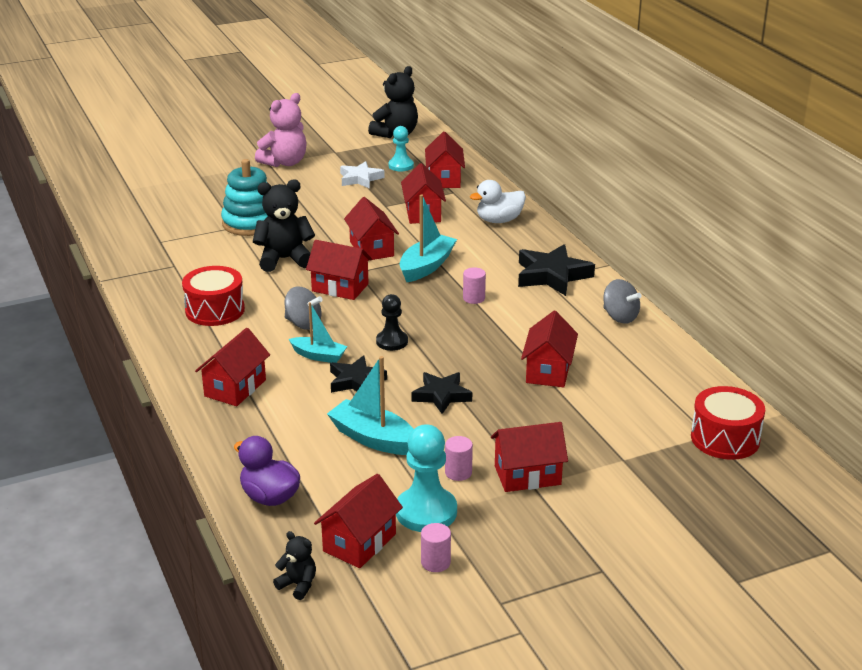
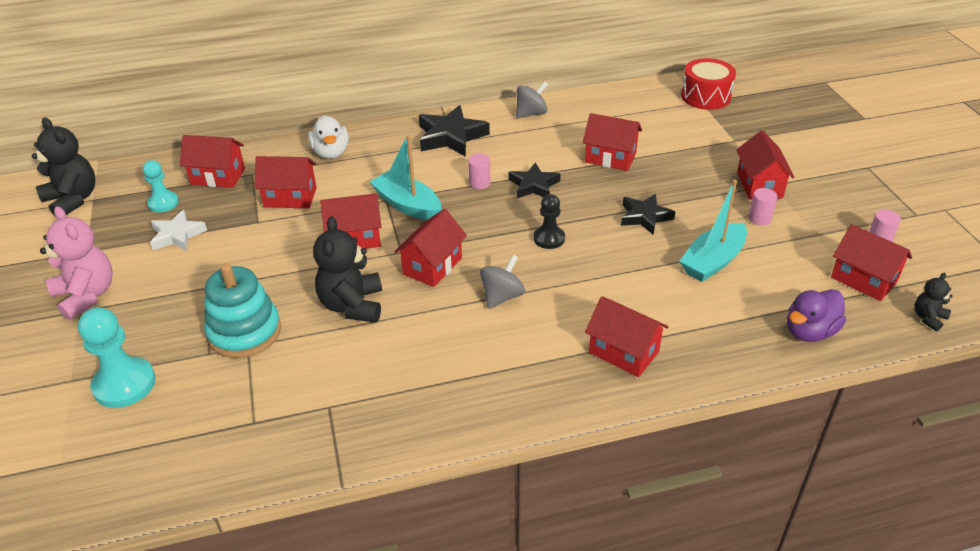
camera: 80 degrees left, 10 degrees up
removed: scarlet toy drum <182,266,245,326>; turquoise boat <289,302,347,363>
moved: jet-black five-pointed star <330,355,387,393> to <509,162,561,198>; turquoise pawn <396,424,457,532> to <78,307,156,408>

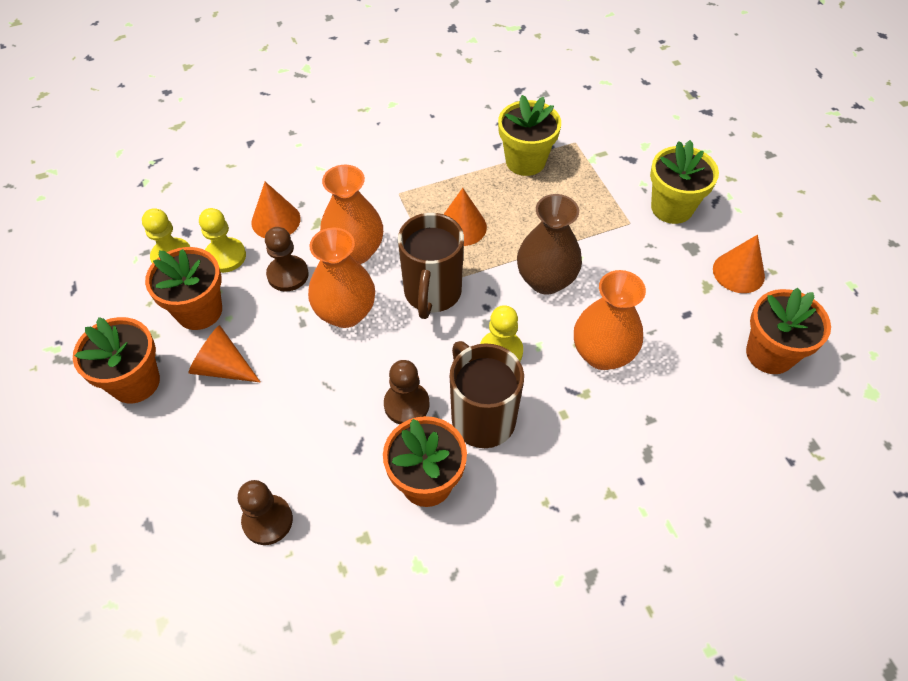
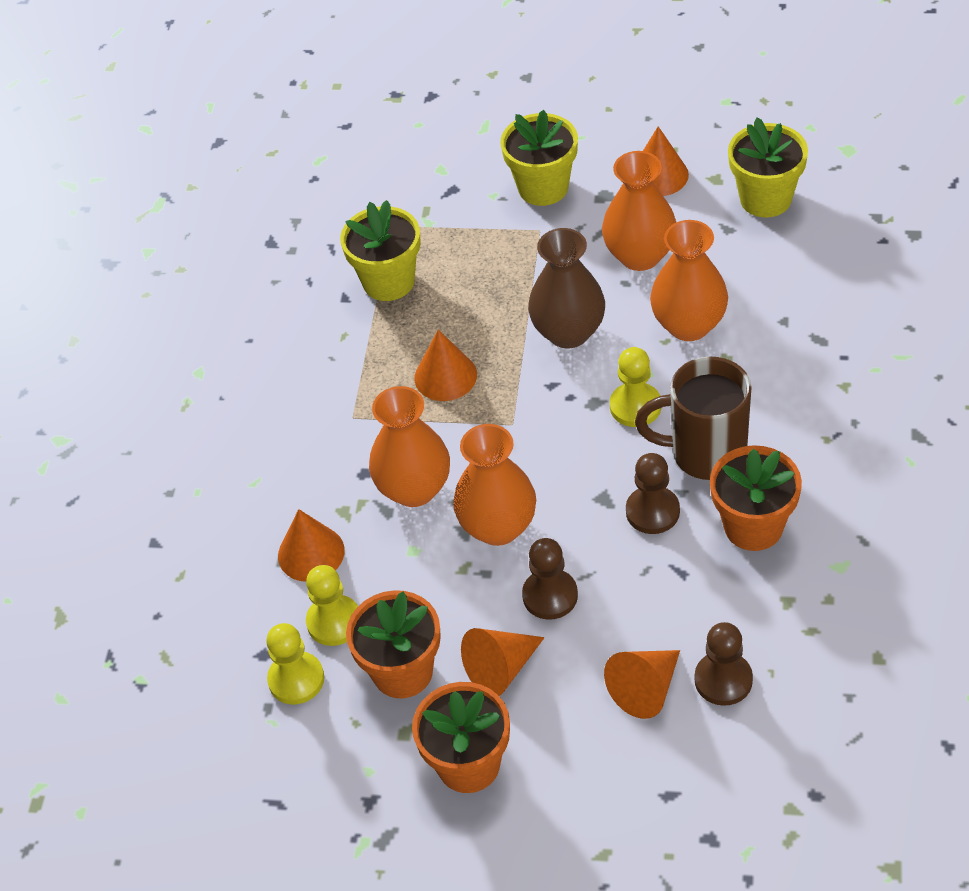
camera: 55 degrees left, 5 degrees down
removed: brown coffee mug <398,213,464,319>
added: bright orange tall vase <602,151,676,271>; bright orange cone <604,650,680,719>
moved: brown pawn <265,227,309,291> to <522,538,578,620>
recoloured: bright orange potted plant <746,288,831,374> to yellow potted plant <728,118,808,218>

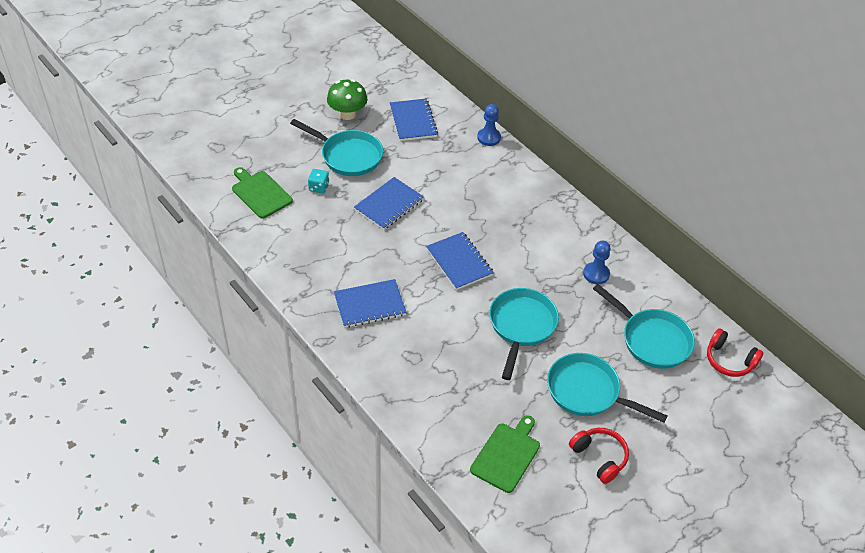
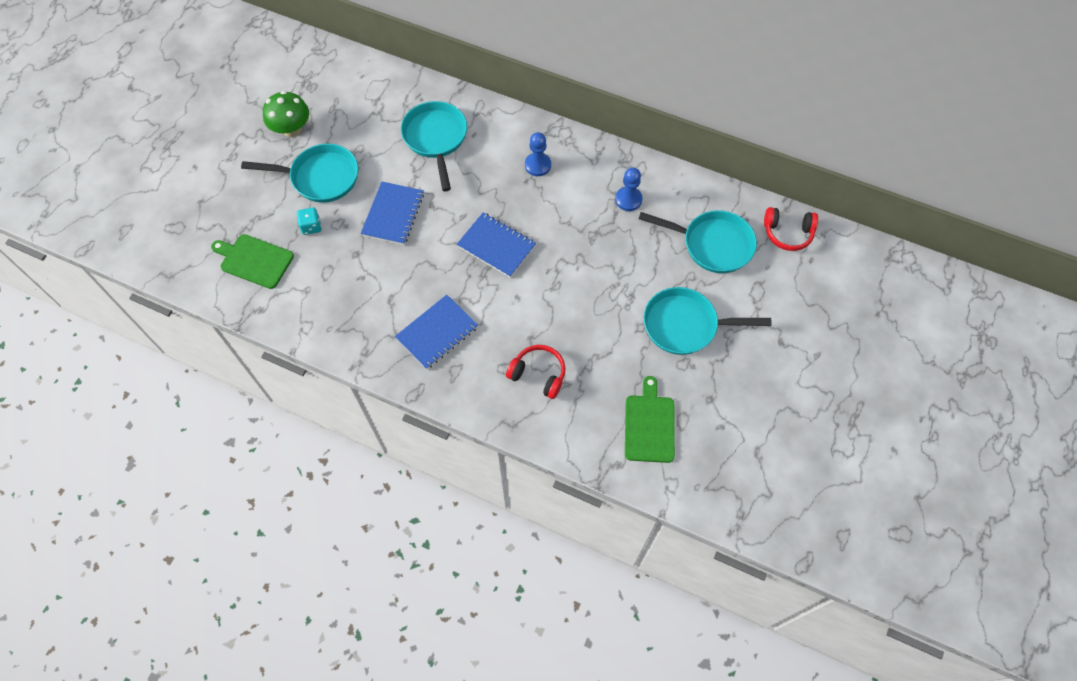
camera: 25 degrees left, 15 degrees up
removed: cobalt notebook <390,99,438,141>
moved: cobalt pawn <477,104,501,146> to <525,132,551,176>; turquoise frying pan <489,288,559,380> to <401,101,467,191>; scarlet headset <569,428,629,484> to <506,345,565,399>

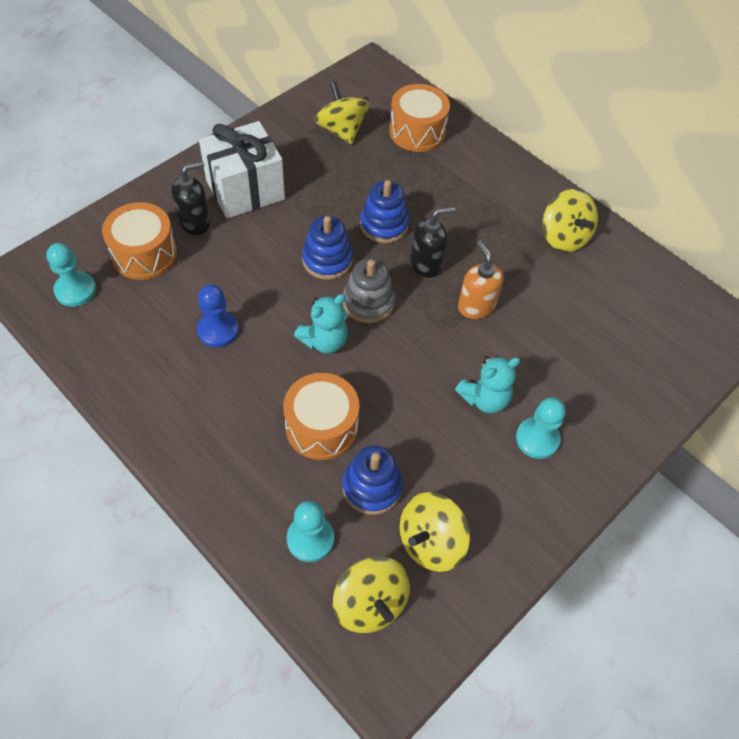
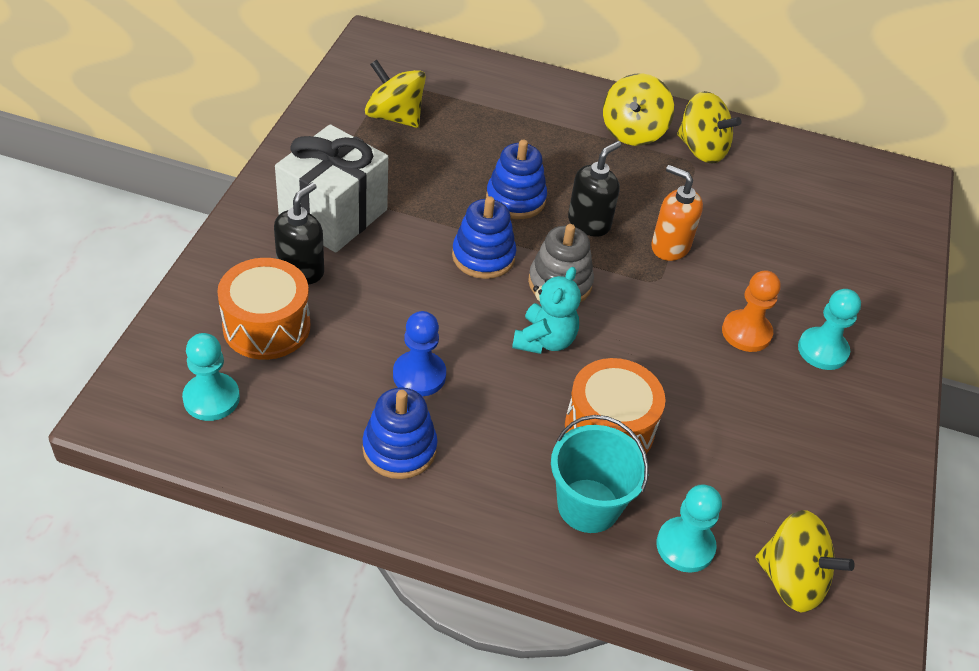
camera: 30 degrees left, 10 degrees down
removed: bright orange toy drum <389,84,450,152>
added: turquoise sand bucket <551,415,649,533>
moved: cobalt stacking toy <342,445,403,515> to <362,387,438,479>; yellow toy top <400,492,470,572> to <603,73,674,146>
replaced: turquoise teddy <455,356,520,413> to bright orange pawn <722,270,781,352>

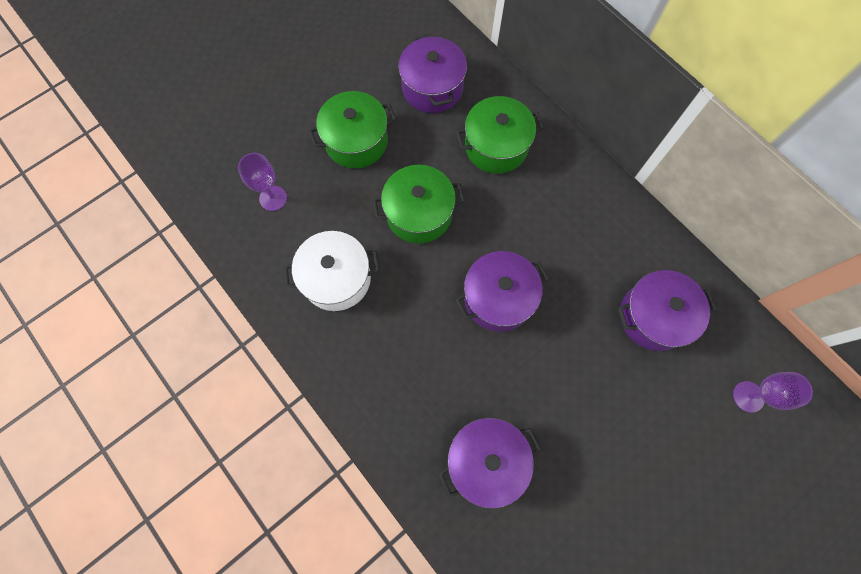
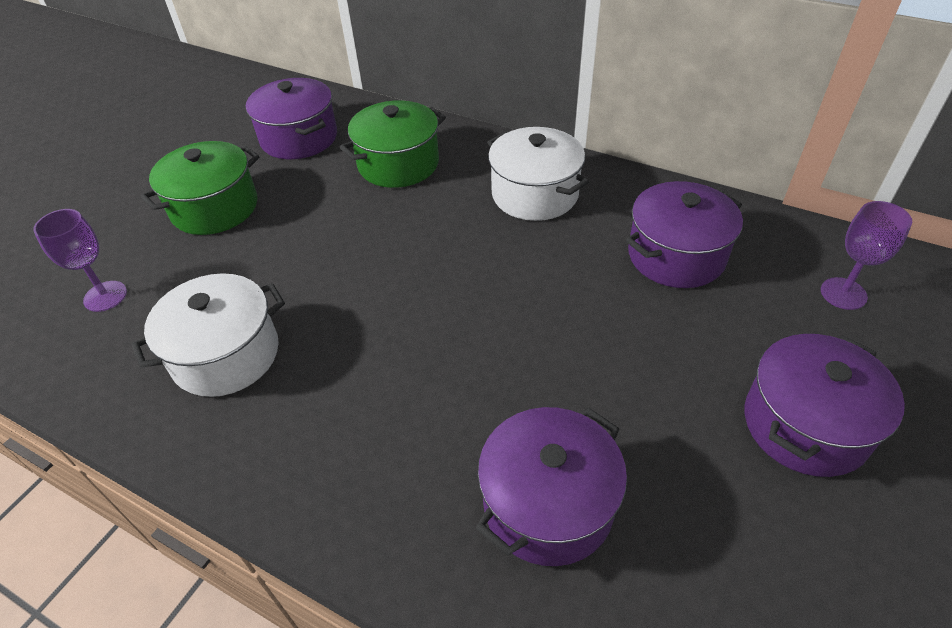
camera: 20 degrees left, 25 degrees down
removed: leaf-green stockpot <372,165,465,244>
added: pure white stockpot <487,127,589,221>
moved: purple stockpot <455,251,549,332> to <745,334,905,477>

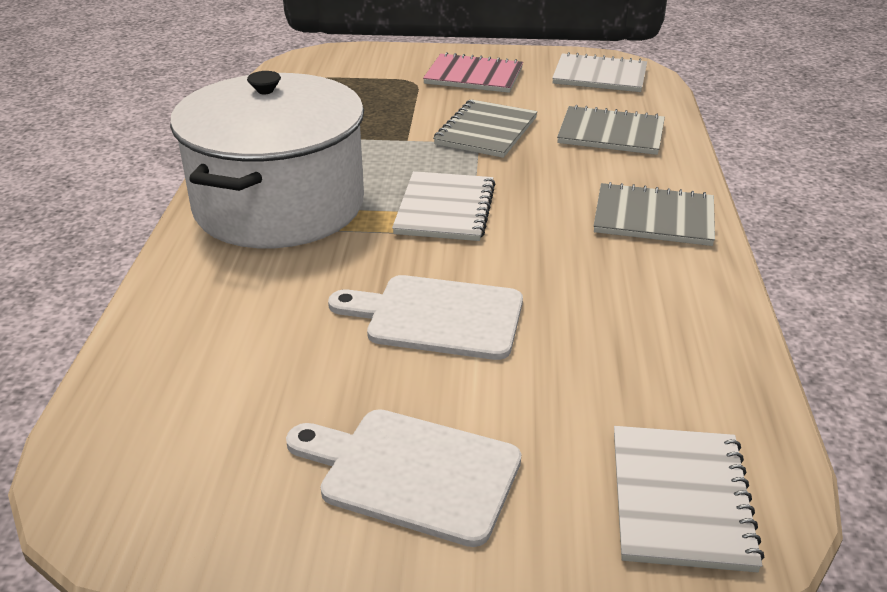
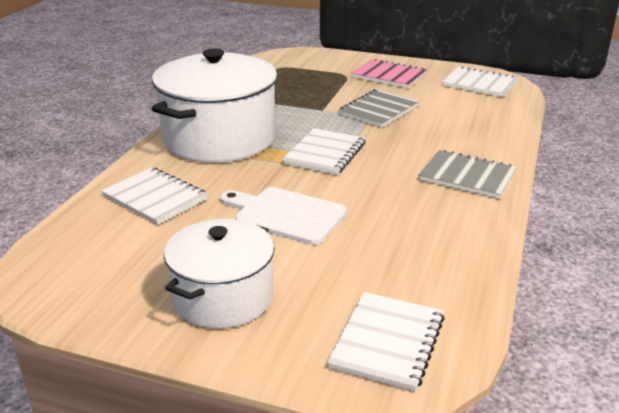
camera: 15 degrees right, 5 degrees down
removed: ash-grey notebook <557,105,665,155>
added: pure white notebook <101,167,208,225>
replaced: pure white cutting board <286,409,521,547> to pure white stockpot <164,219,275,329>

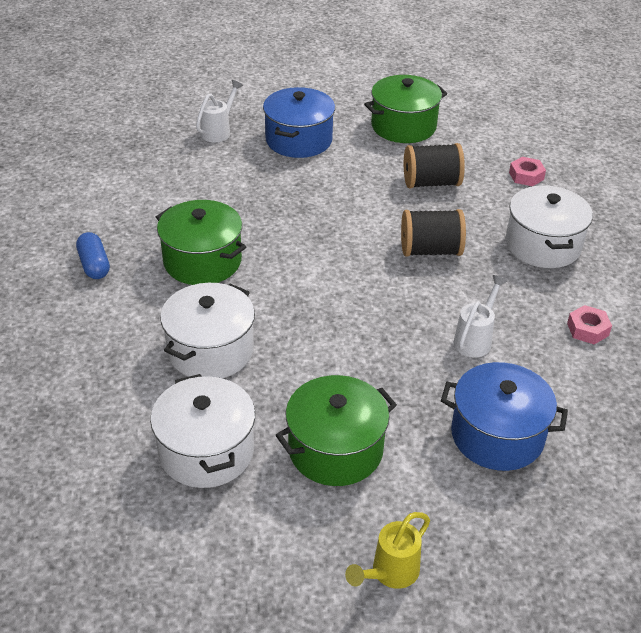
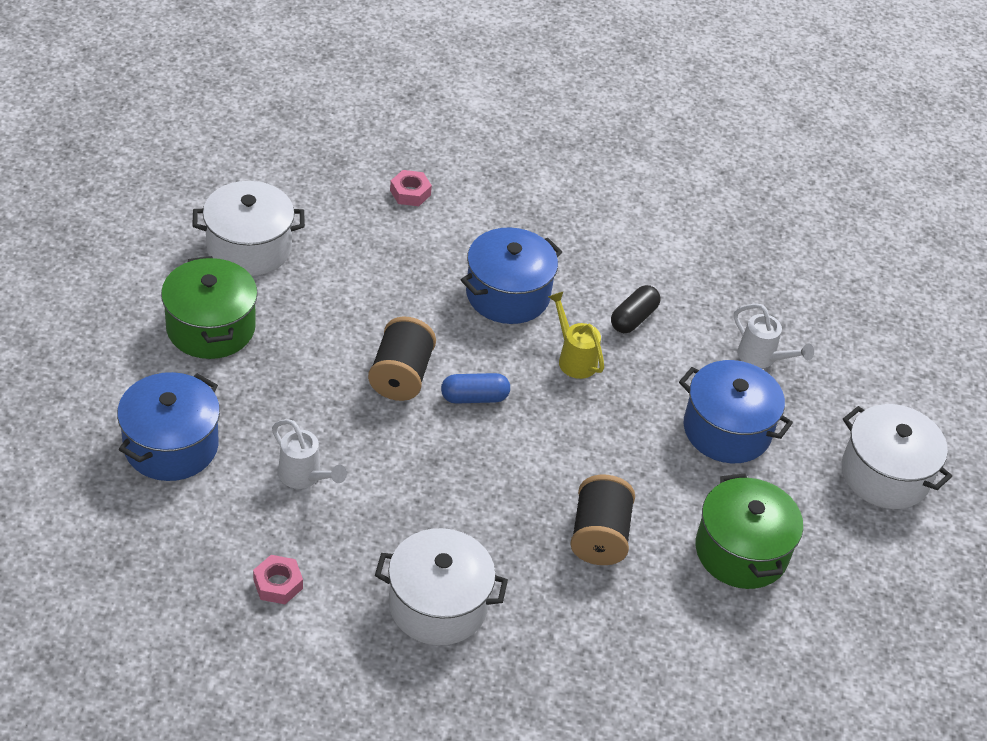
camera: 100 degrees right, 5 degrees up
added: jet-black pill <611,285,660,333>
moved: cobalt pill <76,232,110,279> to <441,373,510,404>; pure white stockpot <160,283,255,378> to <842,404,952,509>; yellow watering can <345,512,430,589> to <548,292,604,379>; jet-black bobbin <401,209,466,257> to <368,317,436,401>; rosy hex nut <509,157,546,186> to <390,170,432,206>
recoloured: leaf-green stockpot <156,200,246,285> to cobalt stockpot <461,228,562,324>

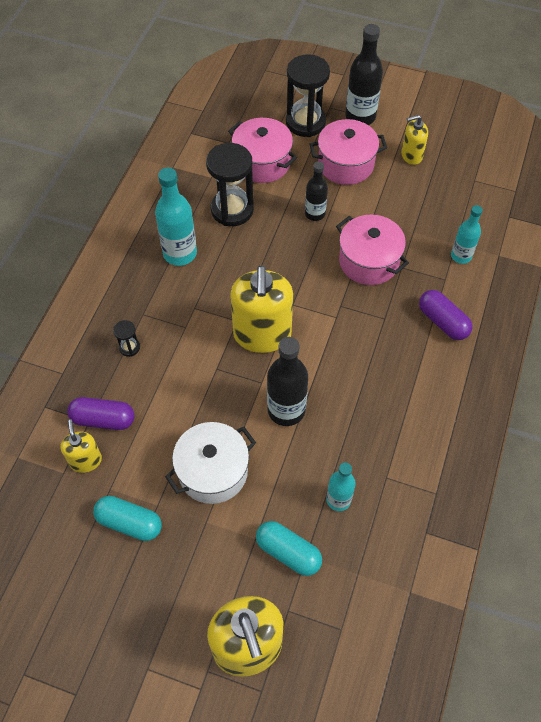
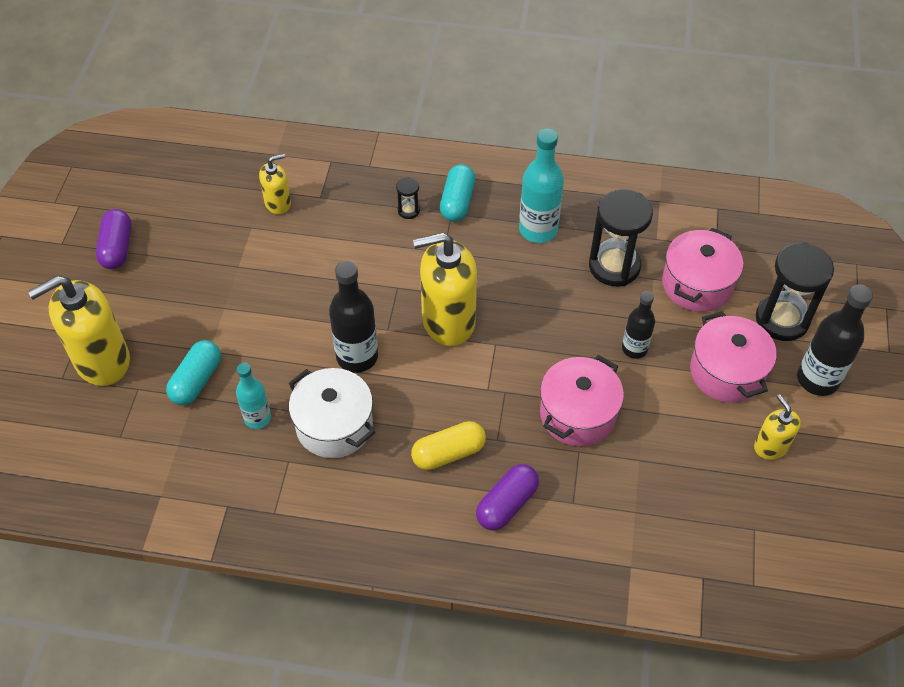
camera: 80 degrees right, 5 degrees down
removed: turquoise bottle <451,205,483,264>
added: yellow pill <411,421,486,470>
moved: purple pill <67,397,135,430> to <96,209,131,269>; turquoise pill <93,496,162,541> to <440,164,475,222>; pure white stockpot <165,422,256,504> to <289,368,375,458>

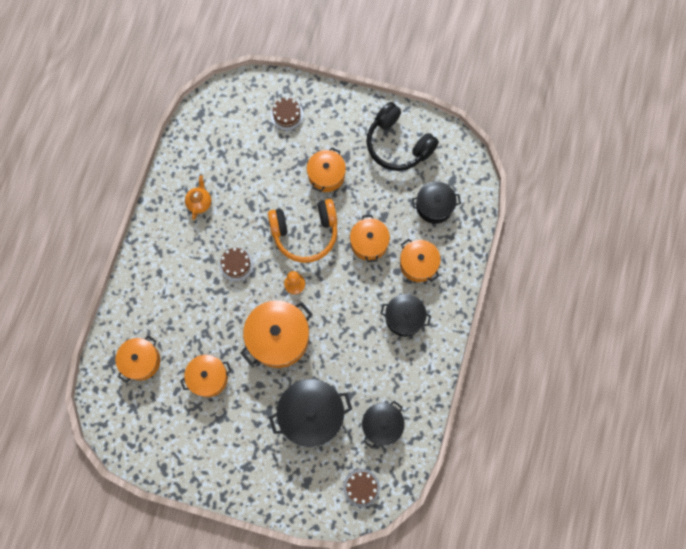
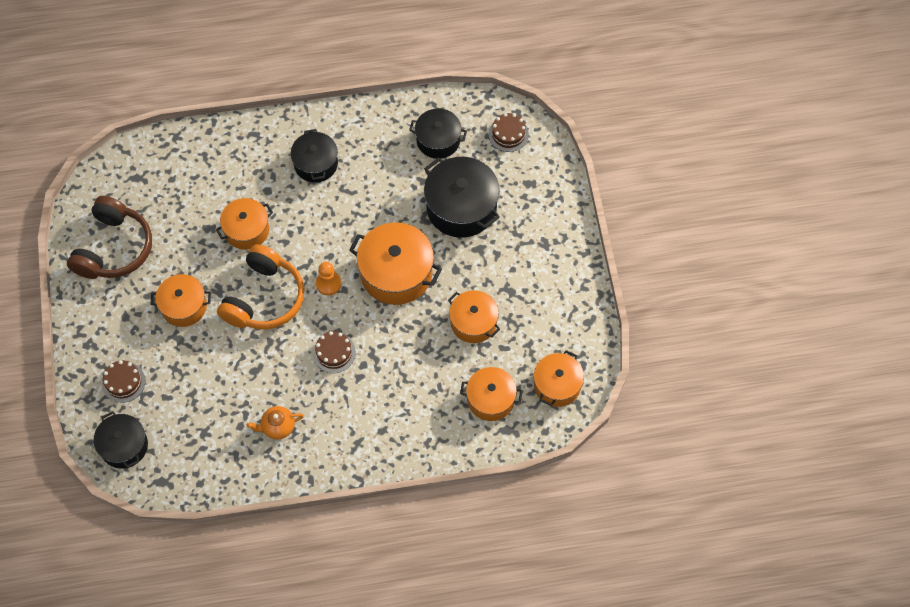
camera: 115 degrees left, 10 degrees down
moved: bright orange stockpot <400,239,441,282> to <534,350,584,407>; jet-black stockpot <412,181,461,224> to <94,411,148,469>
recoloured: jet-black headset <366,102,439,171> to brown headset <67,196,152,279>
turned: bright orange headset <268,199,337,263> = <217,244,305,329> 60 degrees clockwise

